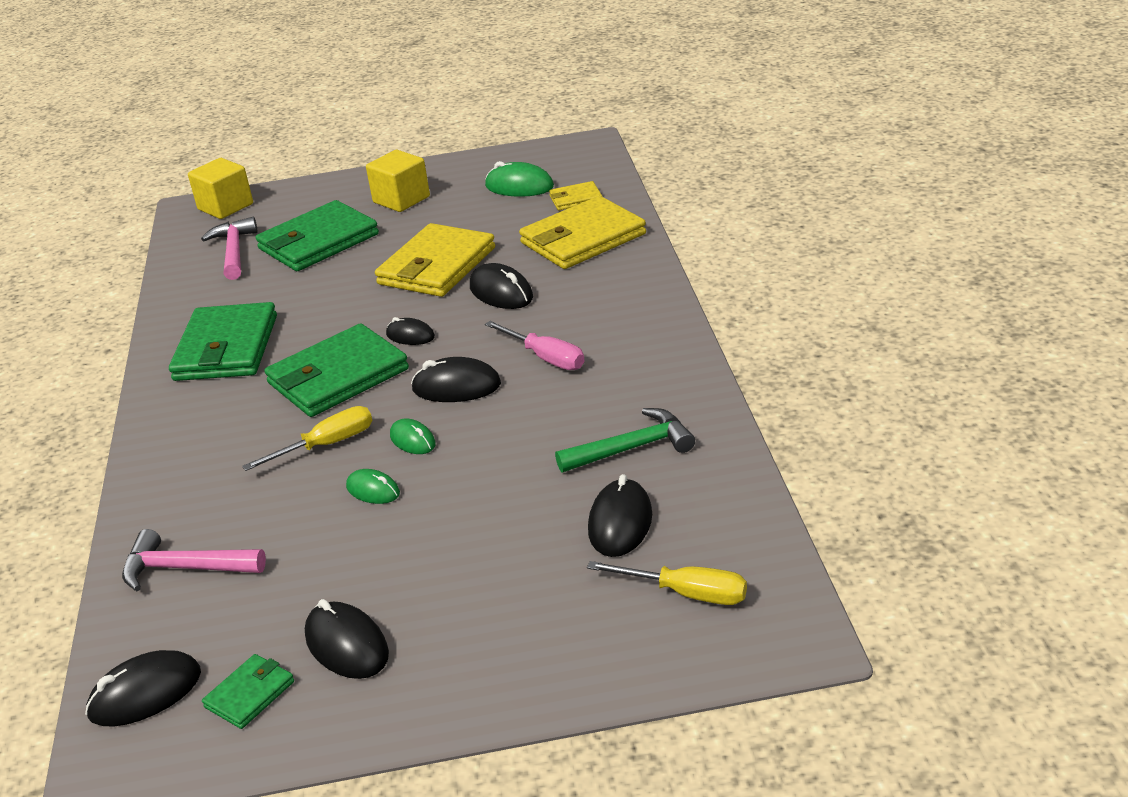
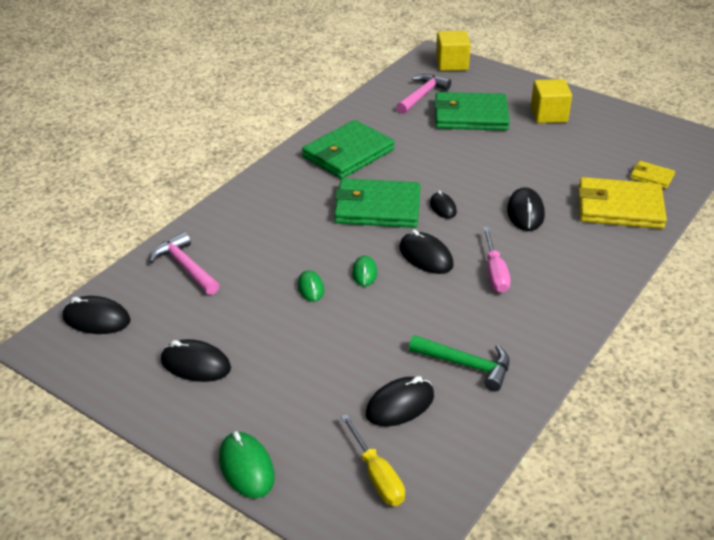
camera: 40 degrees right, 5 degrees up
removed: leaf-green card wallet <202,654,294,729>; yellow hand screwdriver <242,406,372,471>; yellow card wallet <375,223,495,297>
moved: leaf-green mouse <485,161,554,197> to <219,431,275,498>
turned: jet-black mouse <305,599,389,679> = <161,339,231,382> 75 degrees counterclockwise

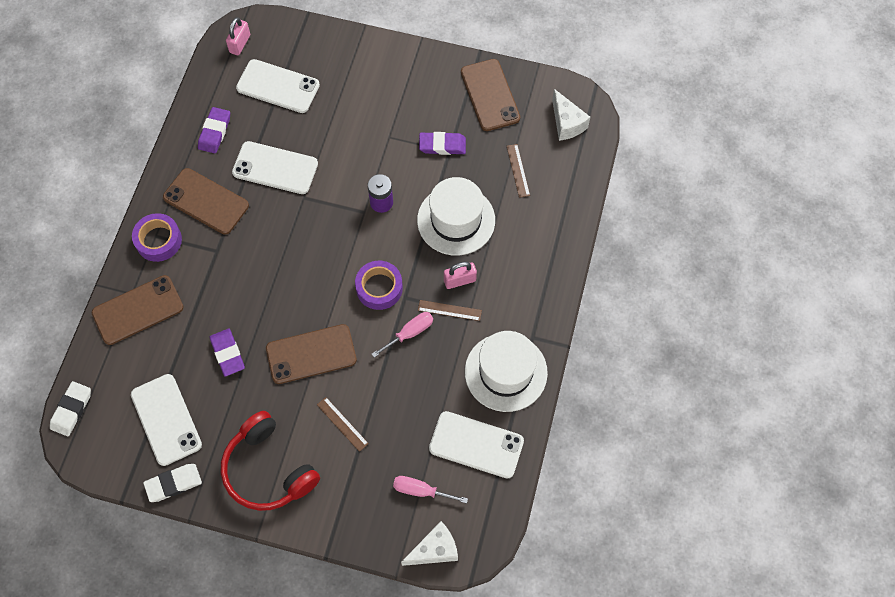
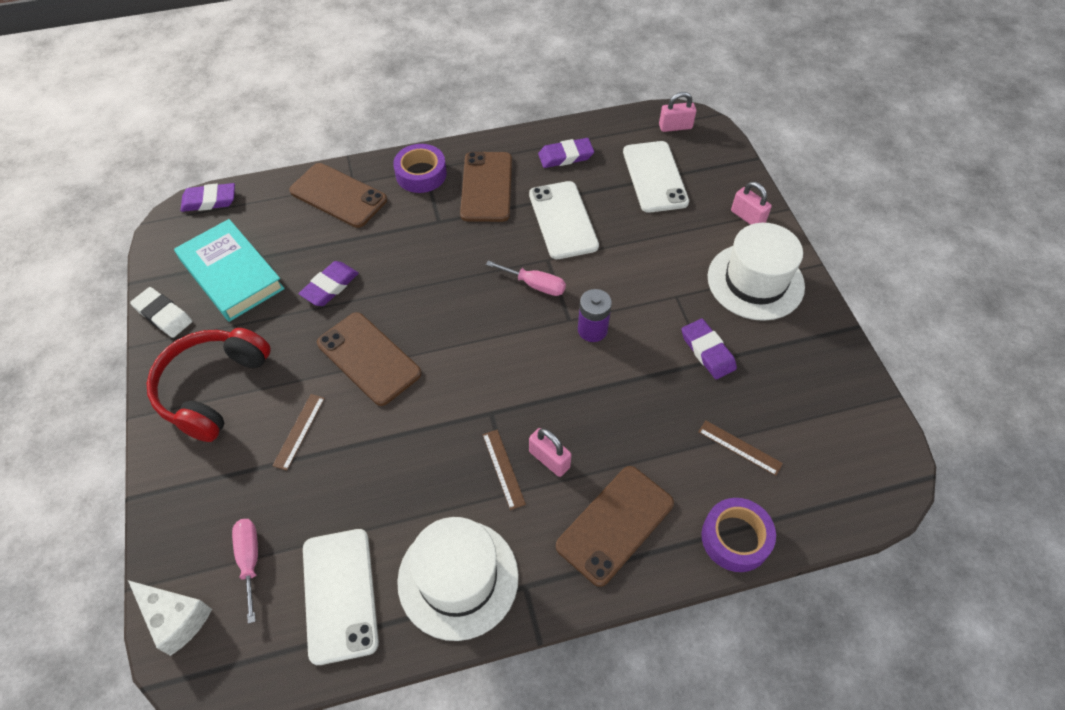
camera: 60 degrees right, 10 degrees down
removed: pure white cheese wedge <552,89,590,141>
added: rosy small lock <731,182,772,225>
moved: purple sticky tape <355,261,403,310> to <701,498,776,572>; rosy hand screwdriver <372,312,433,358> to <486,261,566,296>; pure white tall hat <417,177,495,256> to <708,223,805,321>; brown smartphone <461,59,520,131> to <556,466,674,587>
replaced: pure white smartphone <131,374,202,466> to turquoise hardcover <174,219,285,322>
recoloured: pure white pencil eraser <50,381,91,436> to purple pencil eraser <180,183,235,212>
turned: brown measuring stick <507,144,530,198> = <698,420,783,476> 75 degrees clockwise

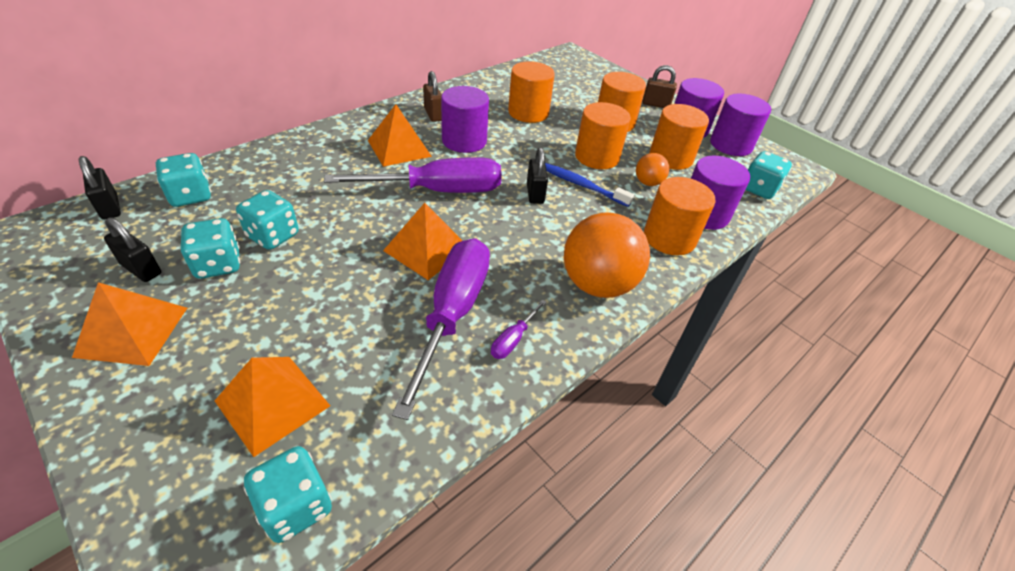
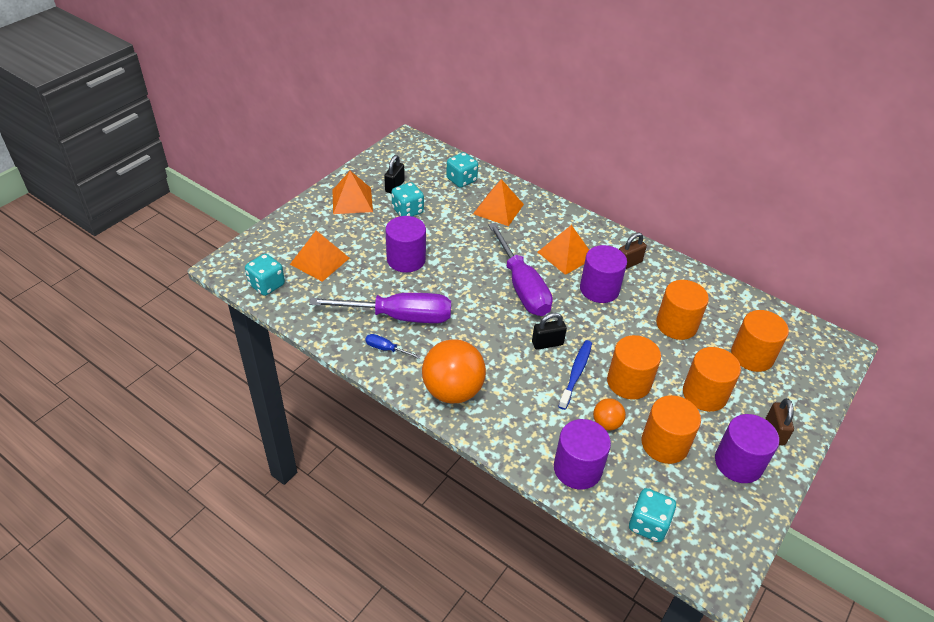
camera: 80 degrees right, 0 degrees up
removed: jet-black small lock <79,156,121,220>; turquoise die <236,190,299,250>
moved: bright orange solid pyramid <383,203,463,280> to <473,179,524,226>; bright orange cylinder <644,177,716,255> to <731,310,789,372>; purple cylinder <710,93,771,156> to <386,216,426,272>
recoloured: purple hand screwdriver <491,299,547,359> to cobalt hand screwdriver <365,334,421,359>

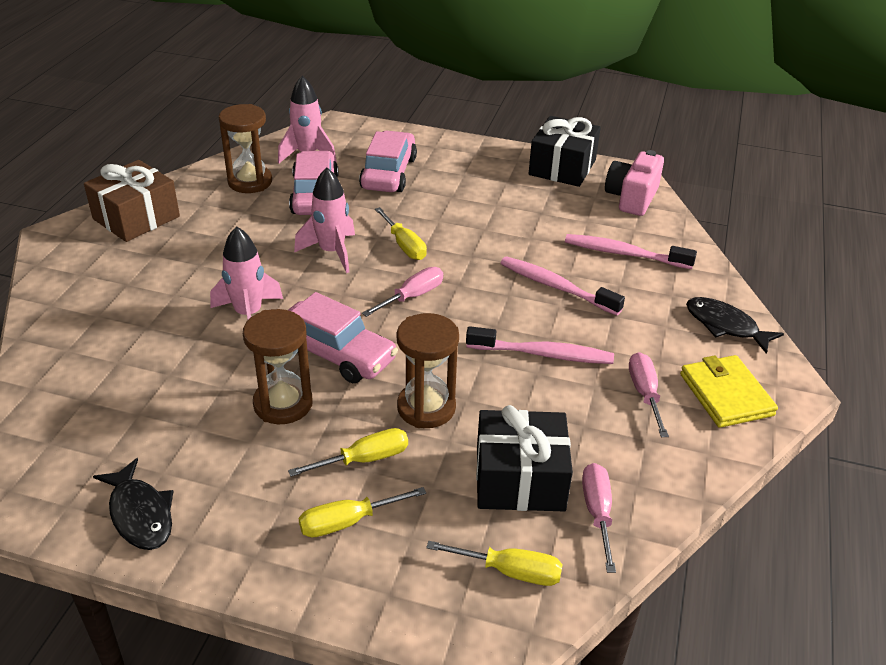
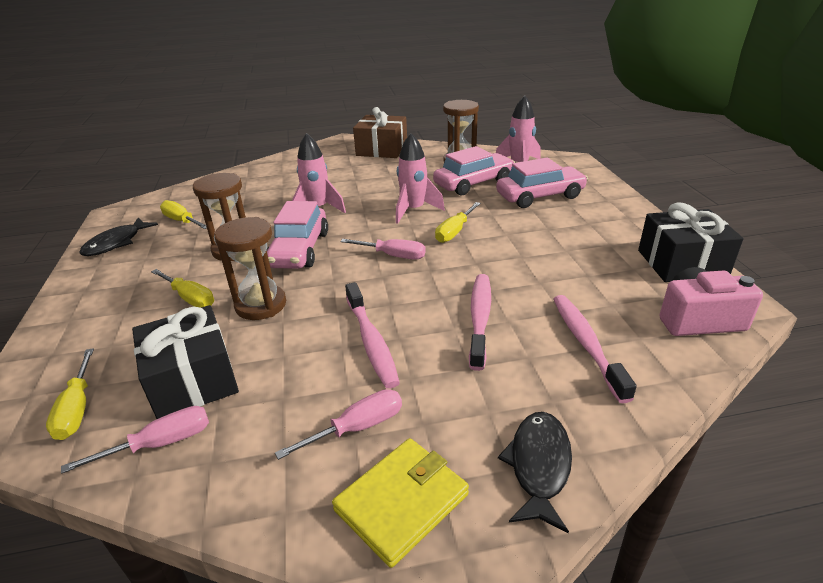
camera: 65 degrees right, 5 degrees down
moved: yellow hand screwdriver <299,487,426,537> to <160,200,207,229>

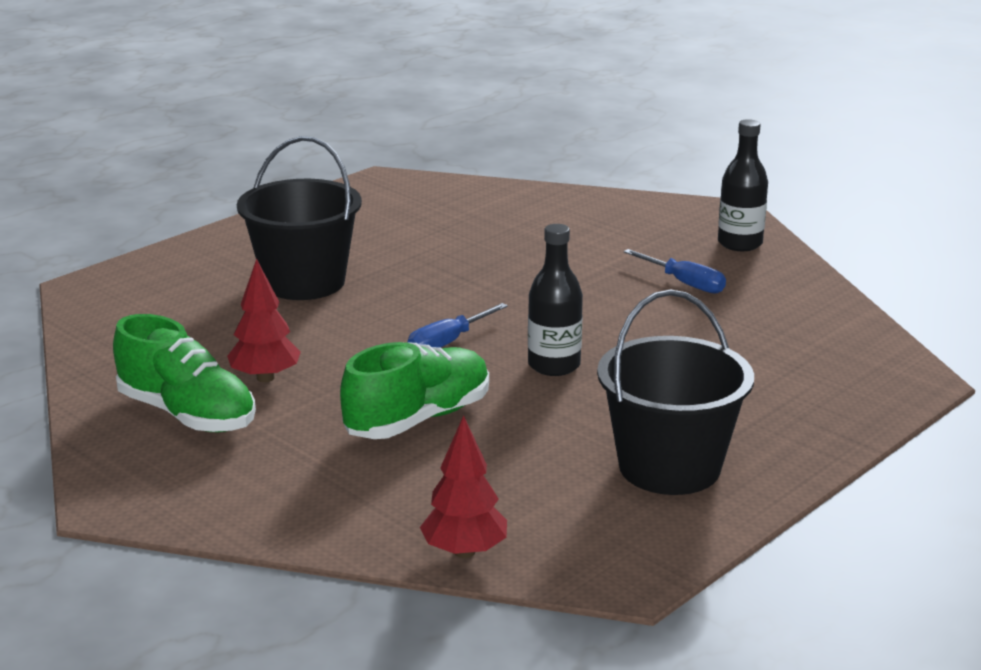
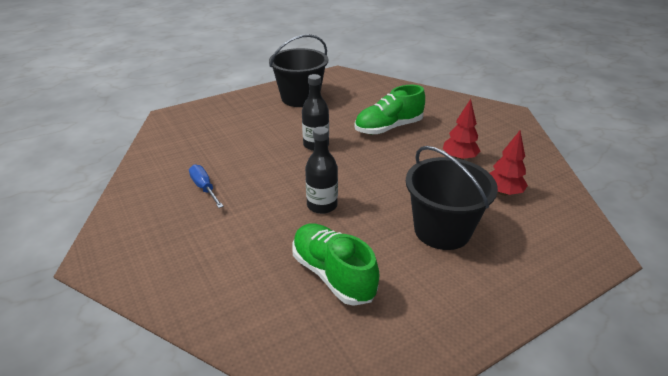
camera: 165 degrees left, 10 degrees up
removed: cobalt hand screwdriver <408,303,508,348>
moved: leaf-green lace-up shoe <113,314,256,432> to <292,224,379,306>; scarlet fir tree <420,415,507,558> to <490,130,528,196>; jet-black bottle <718,119,768,251> to <305,127,338,214>

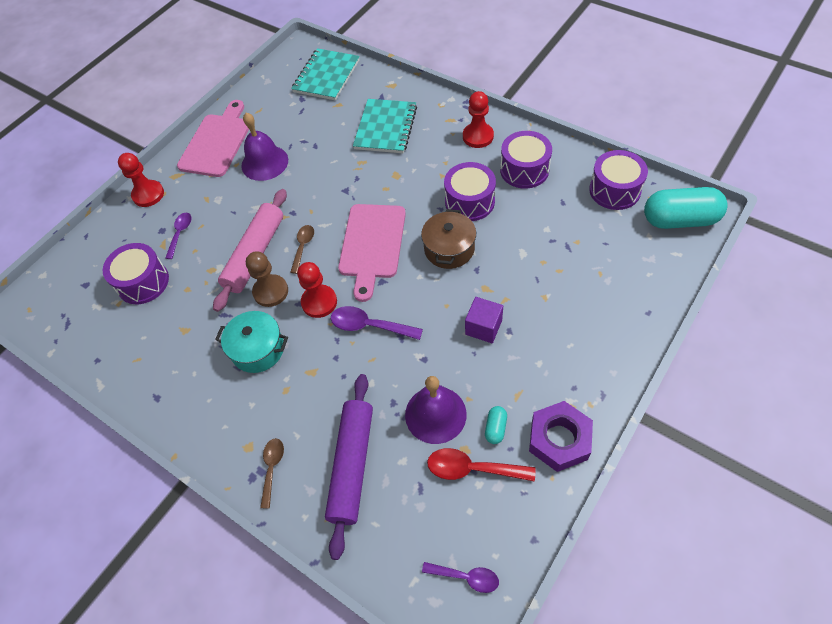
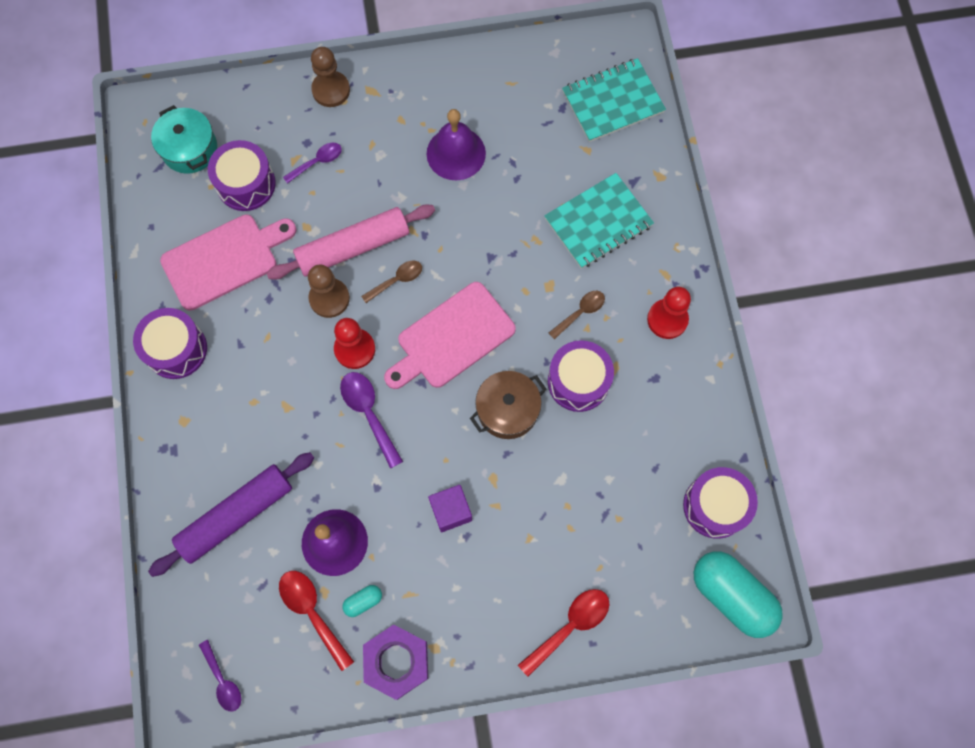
camera: 40 degrees right, 15 degrees up
added: scarlet spoon <518,589,610,677>
moved: rosy cutting board <177,100,249,177> to <160,214,297,311>; turquoise stockpot <215,311,288,373> to <151,105,217,174>; brown spoon <260,438,284,509> to <549,291,605,340>; purple toy drum <500,131,552,189> to <133,308,207,379>
recoloured: scarlet pawn <118,153,164,207> to brown pawn <311,47,350,107>

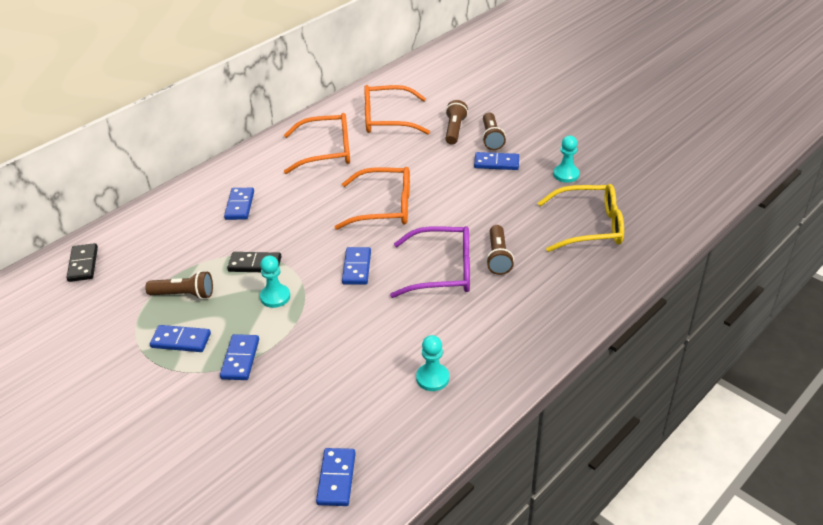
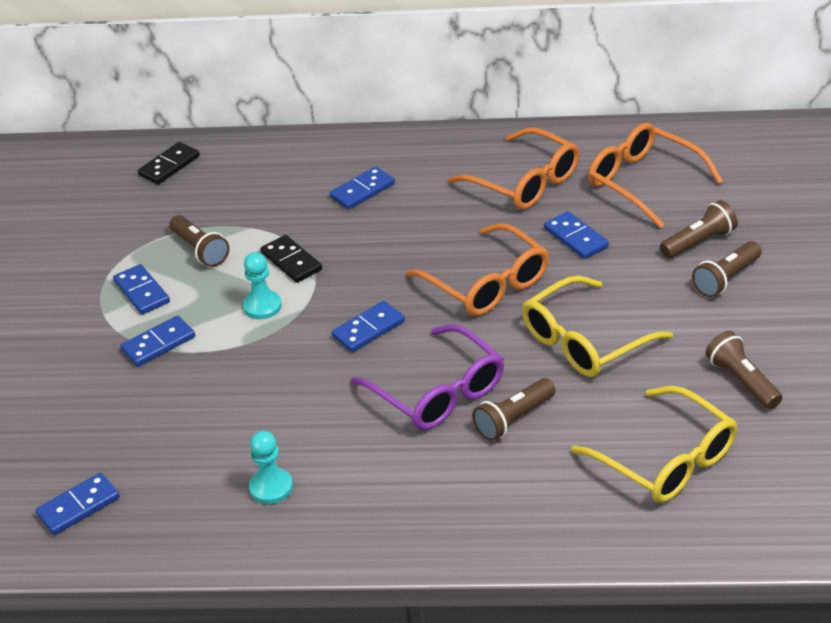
camera: 50 degrees right, 0 degrees up
added: yellow glasses <522,276,673,377>
moved: cobalt domino <474,152,519,170> to <544,211,609,259>
replaced: turquoise pawn <553,136,580,183> to brown flashlight <706,331,782,409>

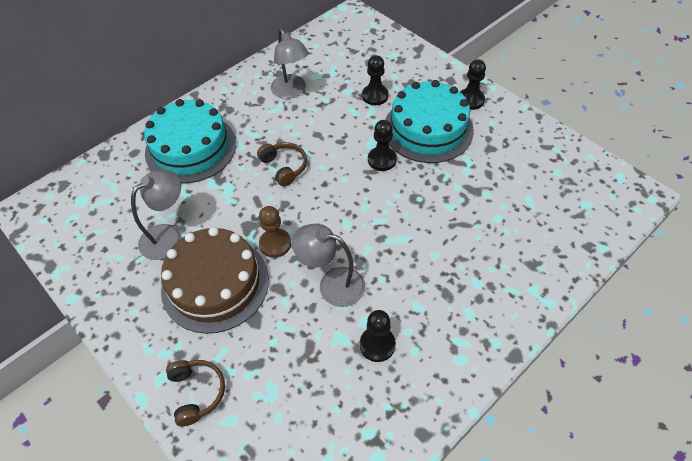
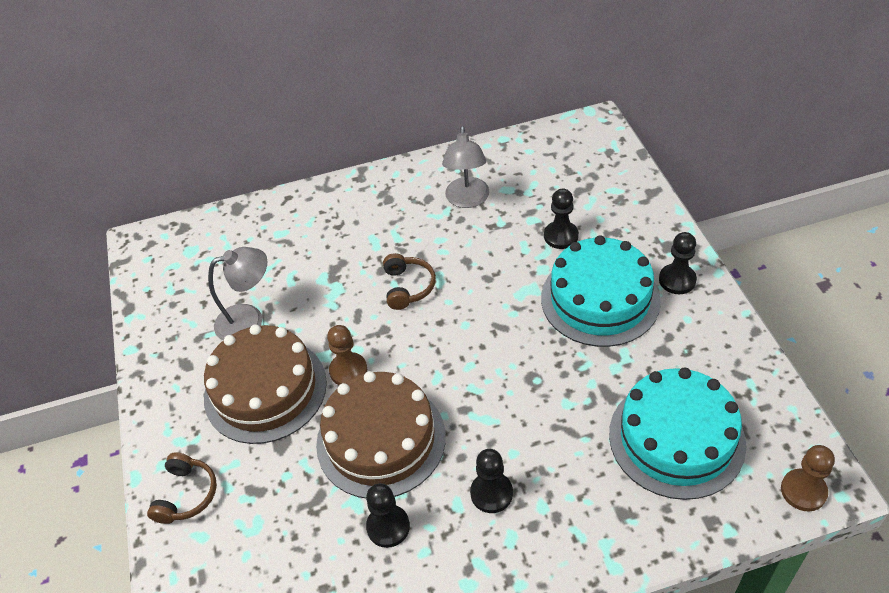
camera: 30 degrees right, 5 degrees down
added: brown pawn <781,445,835,511>
moved: turquoise cake <144,99,236,184> to <609,367,746,500>; jet-black pawn <368,120,397,171> to <470,449,513,513>
replaced: ash-grey desk lamp <292,224,365,307> to brown cake <316,371,446,498>

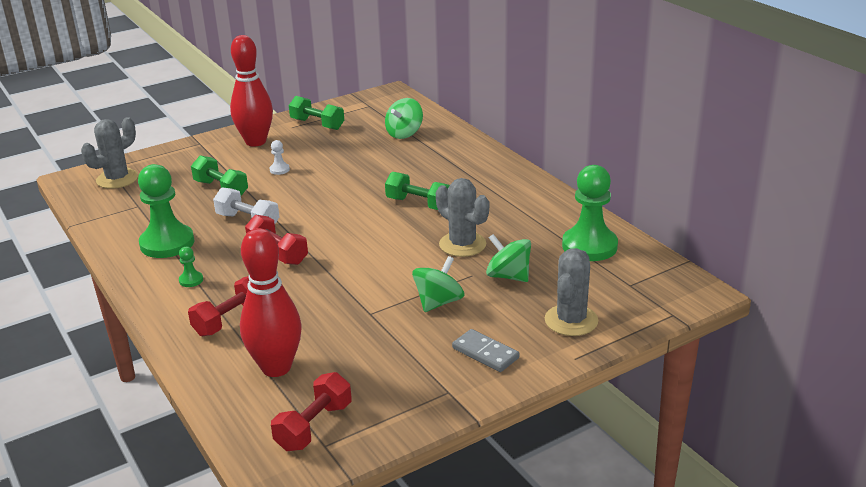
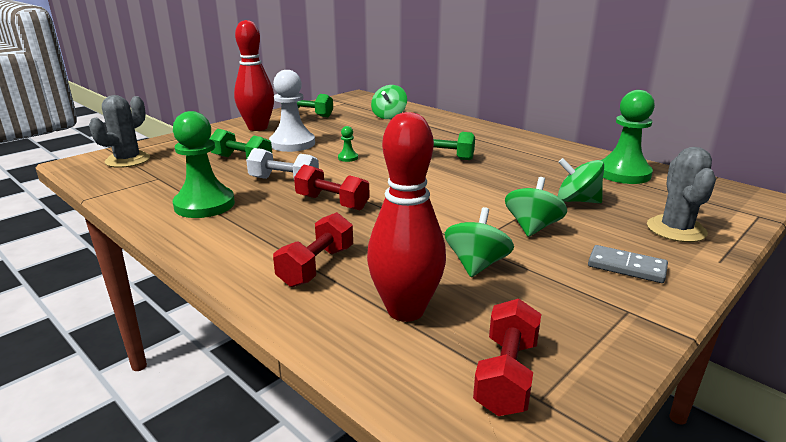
camera: 15 degrees left, 5 degrees down
removed: ash-grey cactus <436,178,489,257>
added: leaf-green toy top <445,207,514,277>
moved: leaf-green pawn <179,247,203,287> to <338,126,358,162>
resized: pure white pawn <270,140,290,175> = <269,70,315,152> x2.38

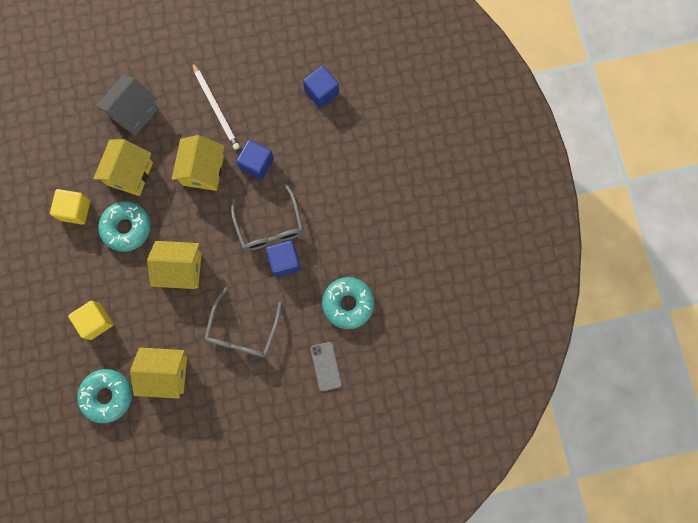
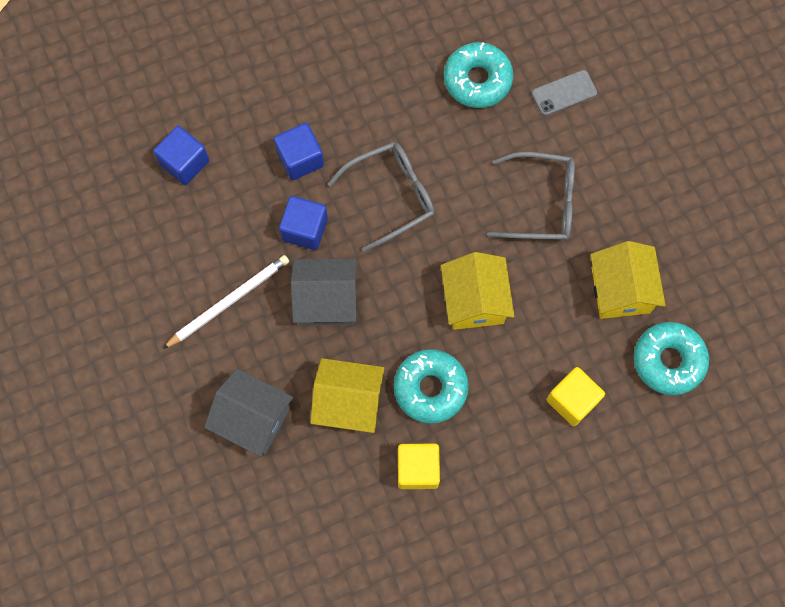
camera: 100 degrees left, 5 degrees down
moved: cobalt block <266,240,301,277> to <274,123,324,180>
recoloured: yellow toy house <172,135,225,191> to ash-grey toy house <291,258,357,326>

